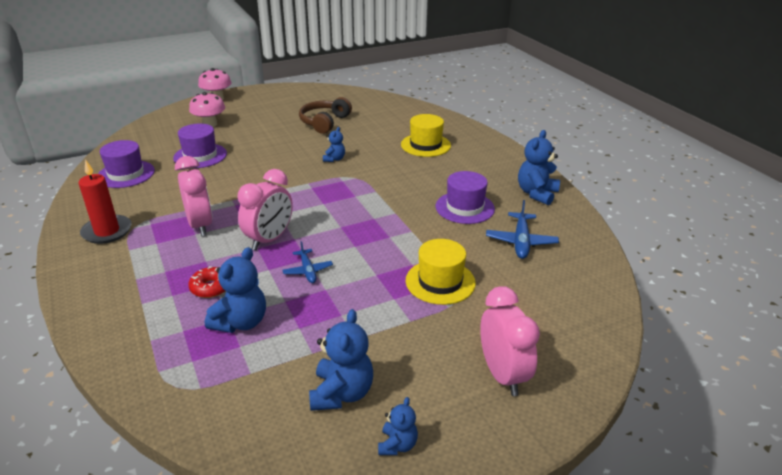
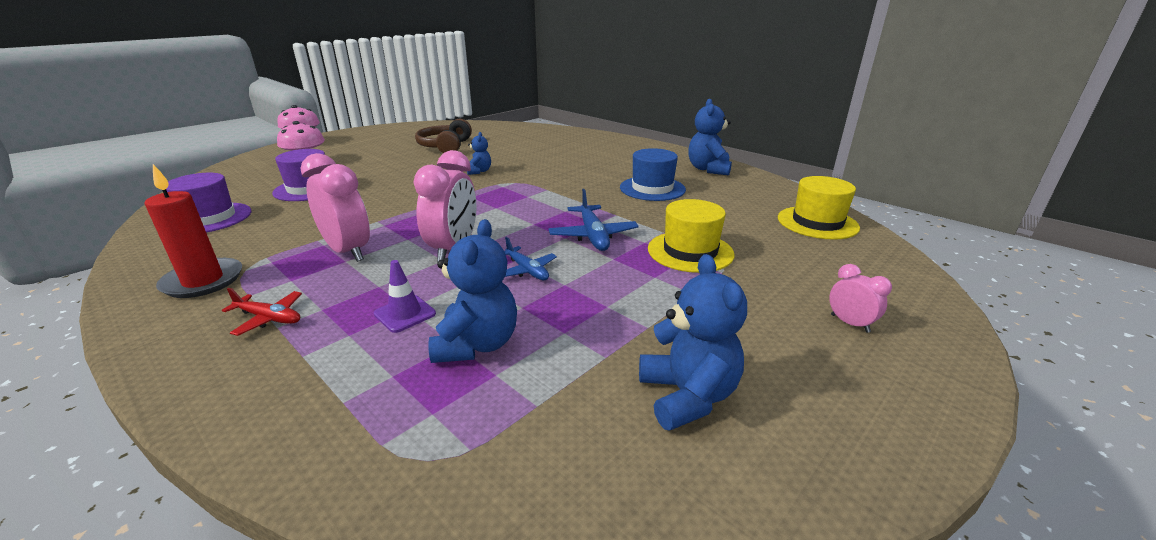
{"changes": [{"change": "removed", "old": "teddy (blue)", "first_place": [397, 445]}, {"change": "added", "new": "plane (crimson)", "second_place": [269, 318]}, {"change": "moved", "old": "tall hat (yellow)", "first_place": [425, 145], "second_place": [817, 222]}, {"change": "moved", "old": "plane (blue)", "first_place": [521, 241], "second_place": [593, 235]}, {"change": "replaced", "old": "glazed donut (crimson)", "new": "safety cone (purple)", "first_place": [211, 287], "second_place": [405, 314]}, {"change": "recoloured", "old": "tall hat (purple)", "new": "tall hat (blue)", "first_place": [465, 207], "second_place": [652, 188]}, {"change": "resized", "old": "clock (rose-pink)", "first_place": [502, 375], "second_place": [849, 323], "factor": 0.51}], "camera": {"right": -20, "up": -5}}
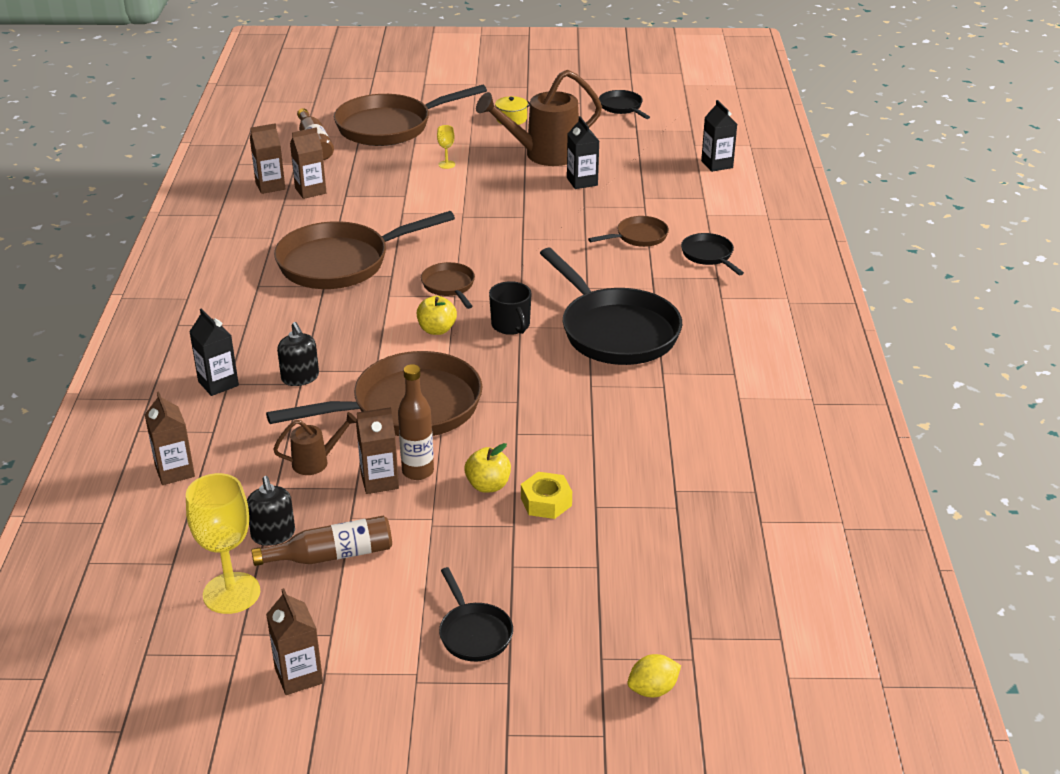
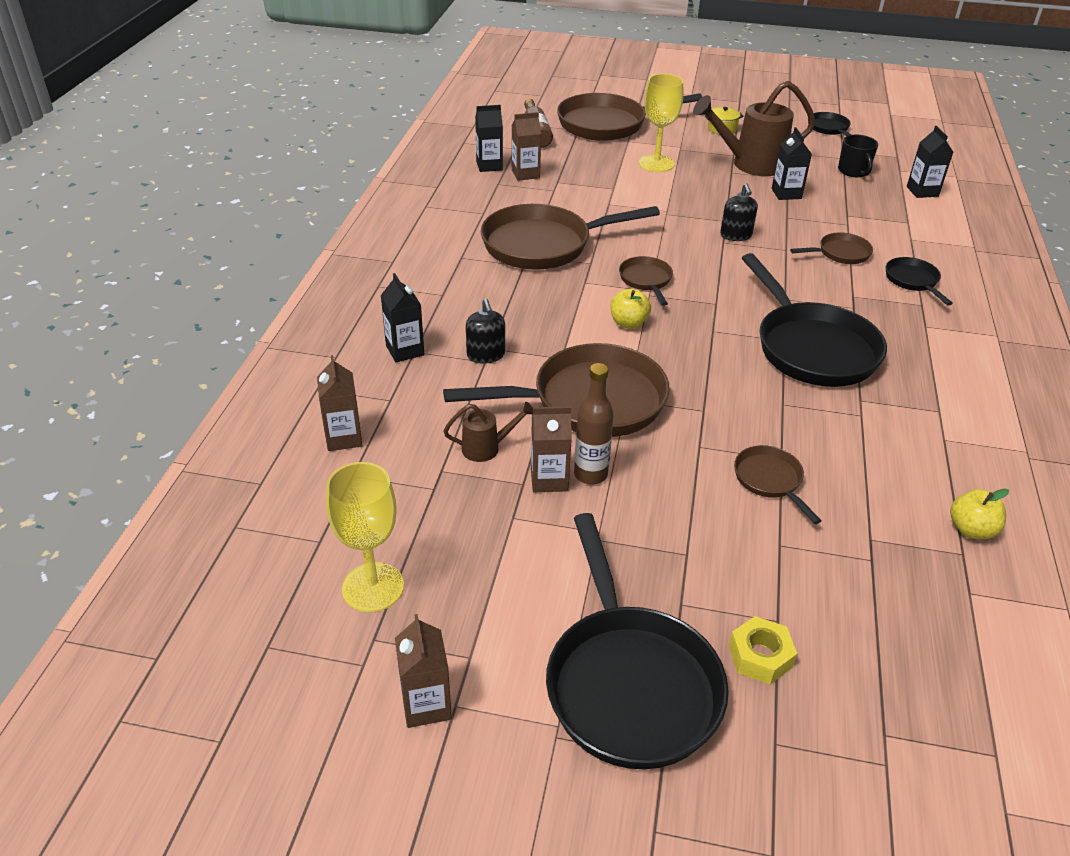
{"changes": [{"change": "removed", "old": "drink bottle (dark brown)", "first_place": [332, 555]}, {"change": "removed", "old": "toy lemon (yellow)", "first_place": [653, 689]}, {"change": "added", "new": "skillet (dark brown)", "second_place": [770, 480]}, {"change": "moved", "old": "soap pump (ebony)", "first_place": [273, 534], "second_place": [736, 235]}, {"change": "moved", "old": "toy apple (yellow)", "first_place": [488, 485], "second_place": [971, 530]}, {"change": "moved", "old": "tea mug (ebony)", "first_place": [511, 325], "second_place": [854, 171]}, {"change": "moved", "old": "hexagon nut (yellow)", "first_place": [546, 502], "second_place": [760, 656]}, {"change": "recoloured", "old": "juice carton (dark brown)", "new": "juice carton (ebony)", "first_place": [270, 186], "second_place": [489, 166]}, {"change": "resized", "old": "wine glass (yellow)", "first_place": [446, 164], "second_place": [656, 163], "factor": 2.24}, {"change": "resized", "old": "skillet (ebony)", "first_place": [474, 633], "second_place": [629, 683], "factor": 2.09}], "camera": {"right": 10, "up": 5}}
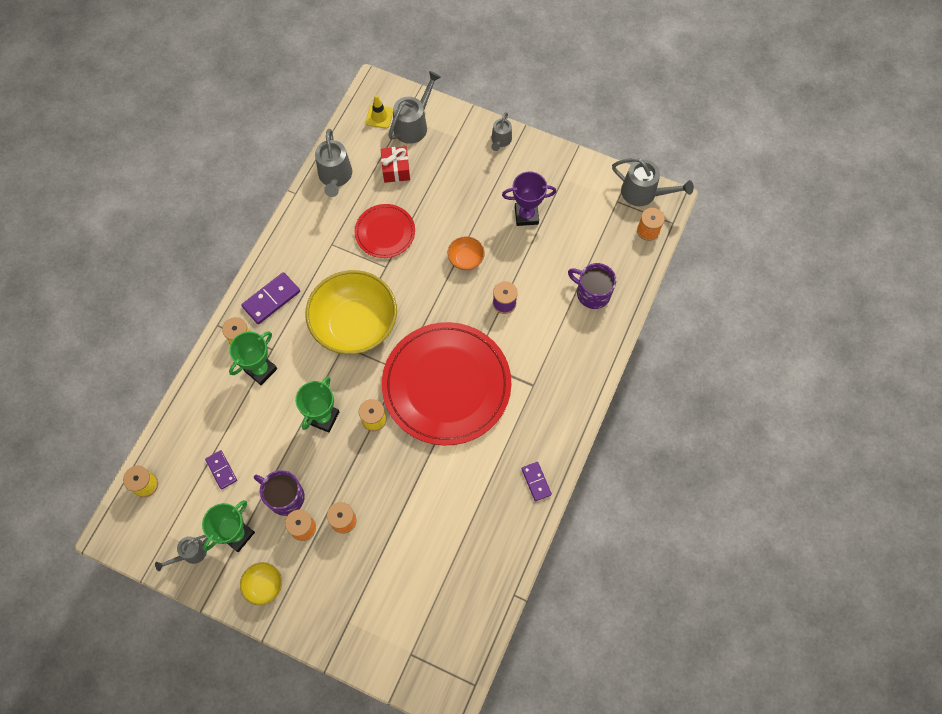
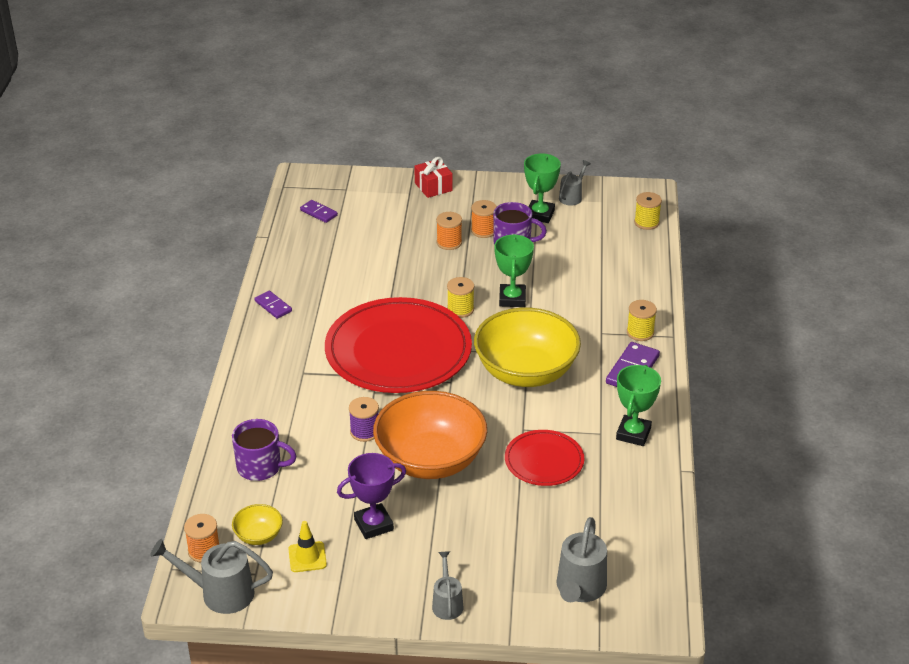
{"changes": [{"change": "removed", "old": "watering can (ash-grey)", "first_place": [335, 177]}, {"change": "moved", "old": "domino (purple)", "first_place": [221, 470], "second_place": [318, 213]}, {"change": "moved", "old": "award cup (emerald)", "first_place": [261, 370], "second_place": [633, 434]}, {"change": "moved", "old": "serving bowl (yellow)", "first_place": [264, 585], "second_place": [258, 535]}, {"change": "moved", "old": "safety cone (yellow)", "first_place": [379, 116], "second_place": [307, 557]}, {"change": "moved", "old": "wrapped gift (crimson)", "first_place": [396, 169], "second_place": [433, 187]}, {"change": "resized", "old": "serving bowl (orange-coloured)", "first_place": [466, 259], "second_place": [430, 460], "factor": 2.36}], "camera": {"right": 160, "up": -30}}
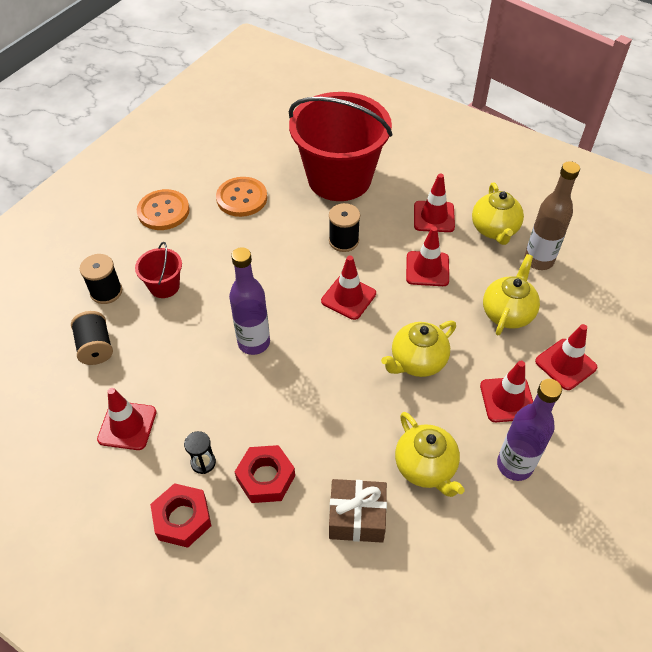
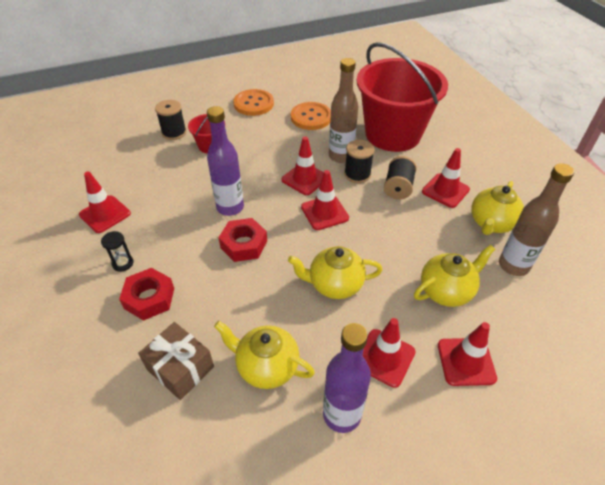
{"changes": [{"change": "added", "new": "drink bottle (dark brown)", "second_place": [340, 156]}, {"change": "moved", "old": "bobbin (ebony)", "first_place": [96, 347], "second_place": [398, 188]}, {"change": "moved", "old": "hexagon nut (crimson)", "first_place": [182, 518], "second_place": [244, 244]}, {"change": "moved", "old": "safety cone (crimson)", "first_place": [427, 269], "second_place": [305, 179]}, {"change": "turned", "old": "china teapot (yellow)", "first_place": [426, 467], "second_place": [266, 366], "degrees": 105}], "camera": {"right": 35, "up": -5}}
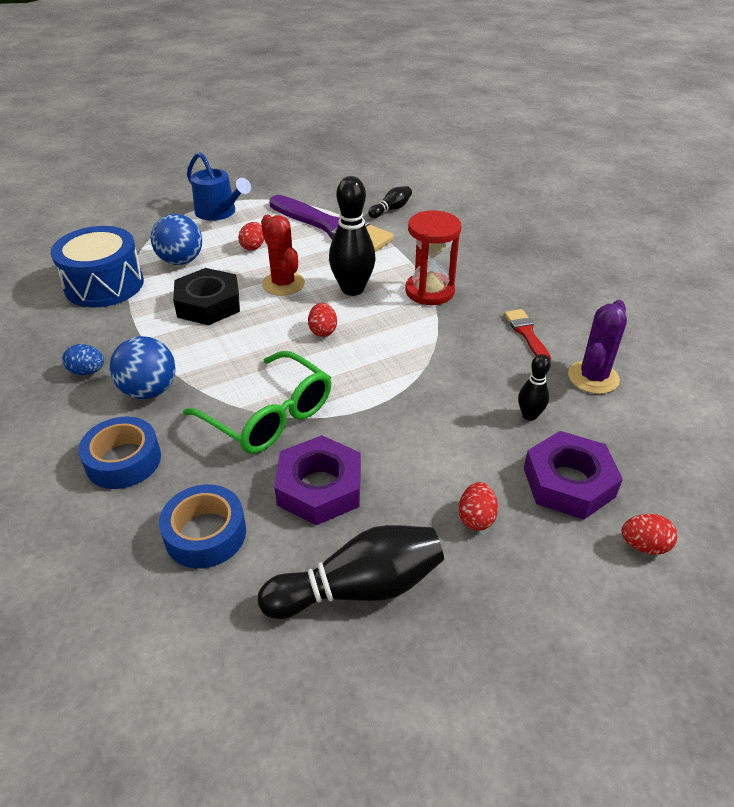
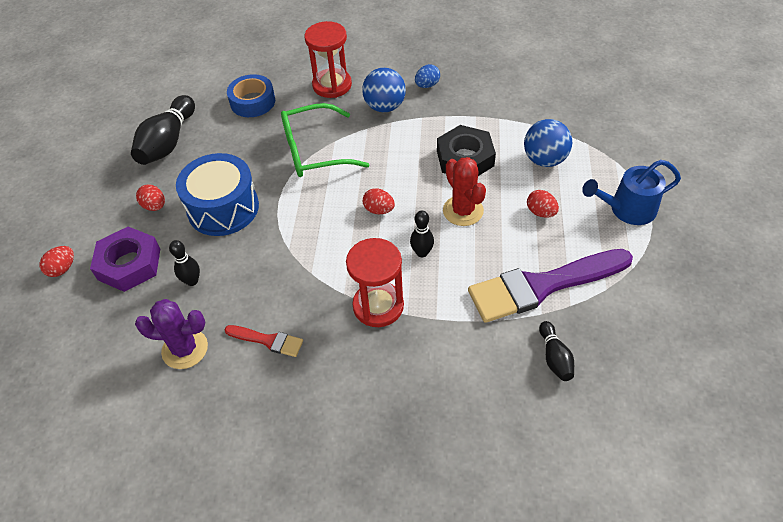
{"changes": [{"change": "removed", "old": "hexagon nut (purple)", "first_place": [319, 487]}, {"change": "moved", "old": "drum (blue)", "first_place": [104, 285], "second_place": [223, 208]}, {"change": "replaced", "old": "roll of tape (blue)", "new": "sandglass (crimson)", "first_place": [123, 460], "second_place": [332, 85]}, {"change": "turned", "old": "prickly plant (crimson)", "first_place": [283, 284], "second_place": [463, 211], "degrees": 60}, {"change": "turned", "old": "prickly plant (purple)", "first_place": [593, 377], "second_place": [185, 349], "degrees": -60}, {"change": "resized", "old": "bowling pin (ebony)", "first_place": [352, 289], "second_place": [422, 252], "factor": 0.53}], "camera": {"right": 125, "up": 10}}
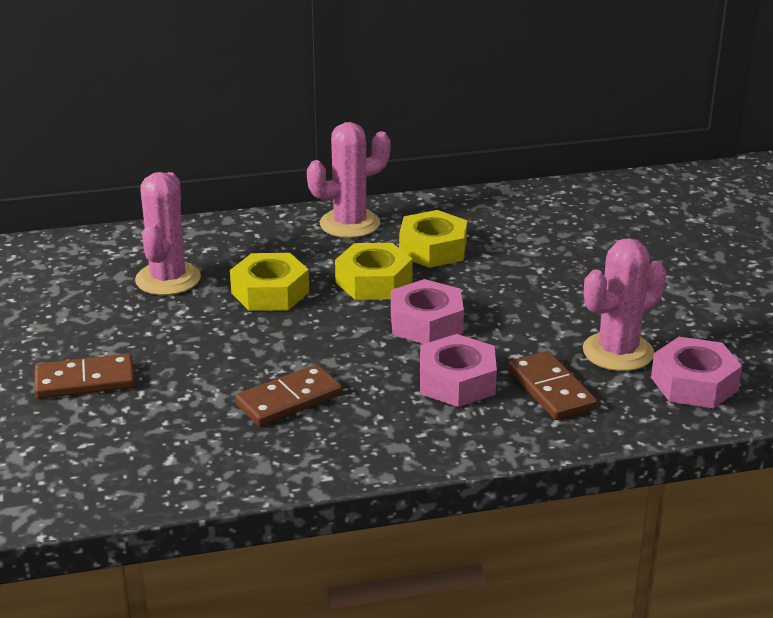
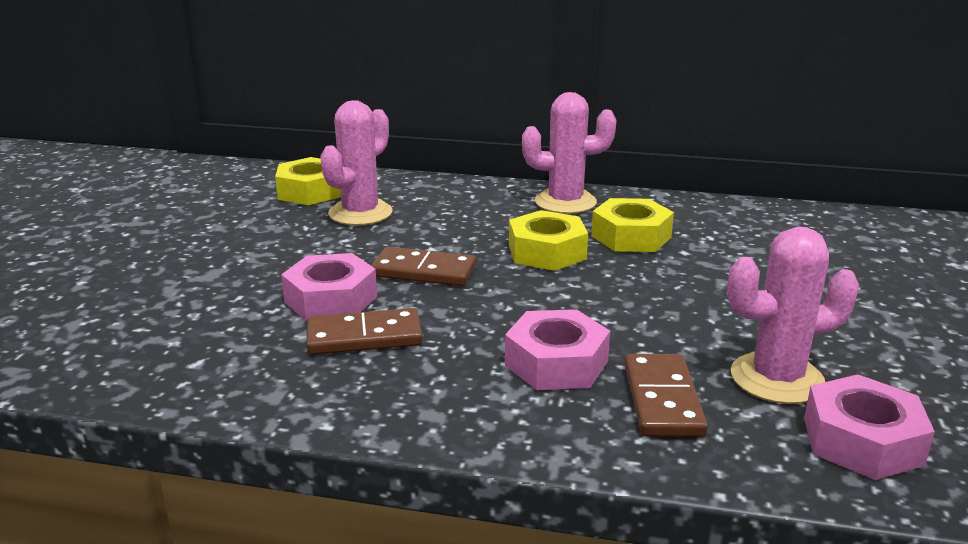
{"changes": [{"change": "moved", "old": "domino (dark brown)", "first_place": [85, 381], "second_place": [424, 271]}, {"change": "moved", "old": "hexagon nut (yellow)", "first_place": [270, 292], "second_place": [310, 191]}, {"change": "moved", "old": "hexagon nut (rose-pink)", "first_place": [426, 323], "second_place": [331, 299]}], "camera": {"right": 25, "up": -5}}
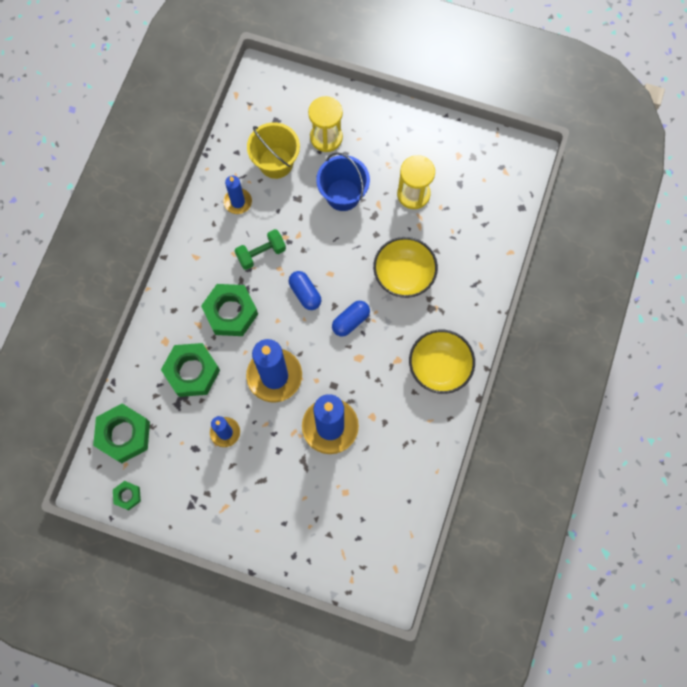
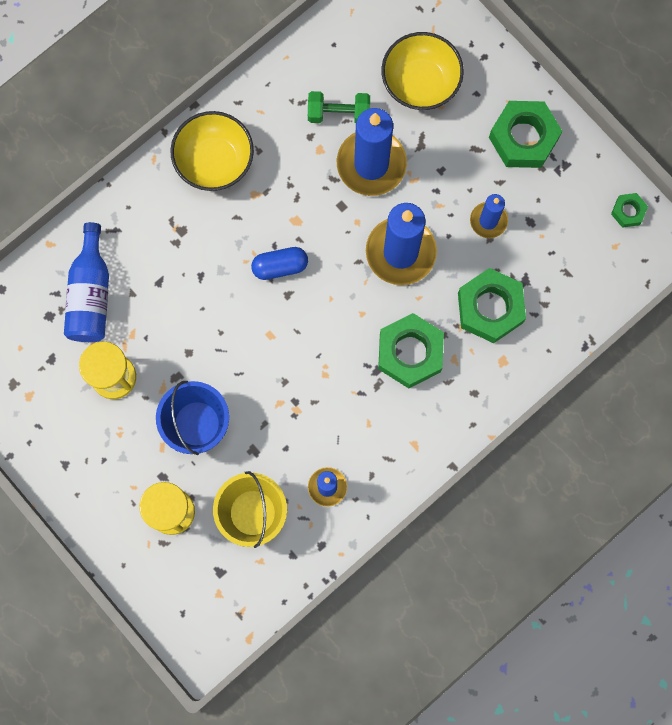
{"changes": [{"change": "removed", "old": "capsule (blue)", "first_place": [305, 293]}, {"change": "added", "new": "drink bottle (blue)", "second_place": [91, 294]}, {"change": "moved", "old": "hexagon nut (emerald)", "first_place": [124, 435], "second_place": [523, 138]}, {"change": "moved", "old": "hand weight (emerald)", "first_place": [261, 254], "second_place": [338, 113]}, {"change": "moved", "old": "serving bowl (yellow)", "first_place": [403, 275], "second_place": [420, 83]}], "camera": {"right": -150, "up": 5}}
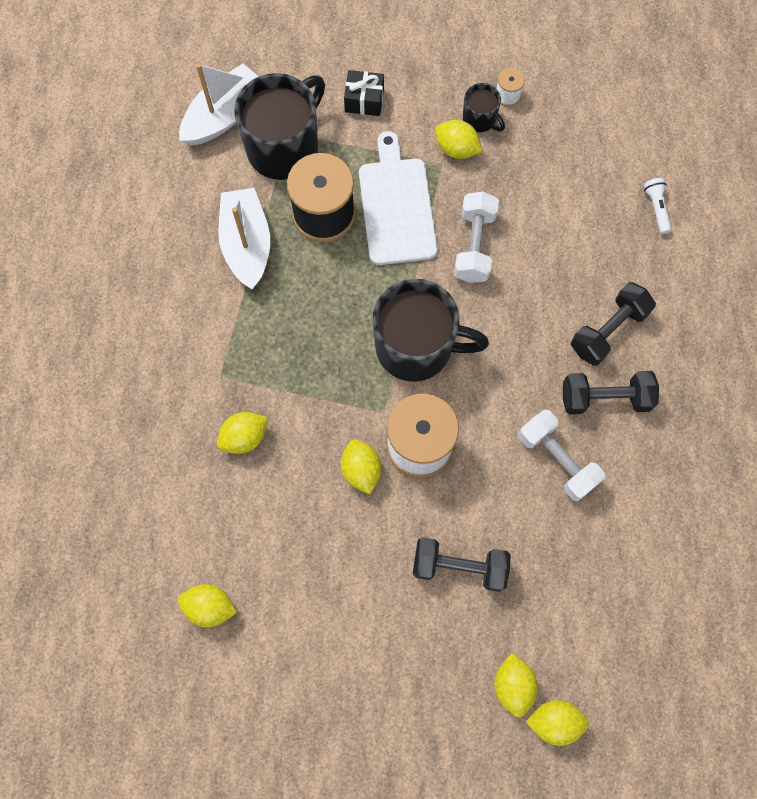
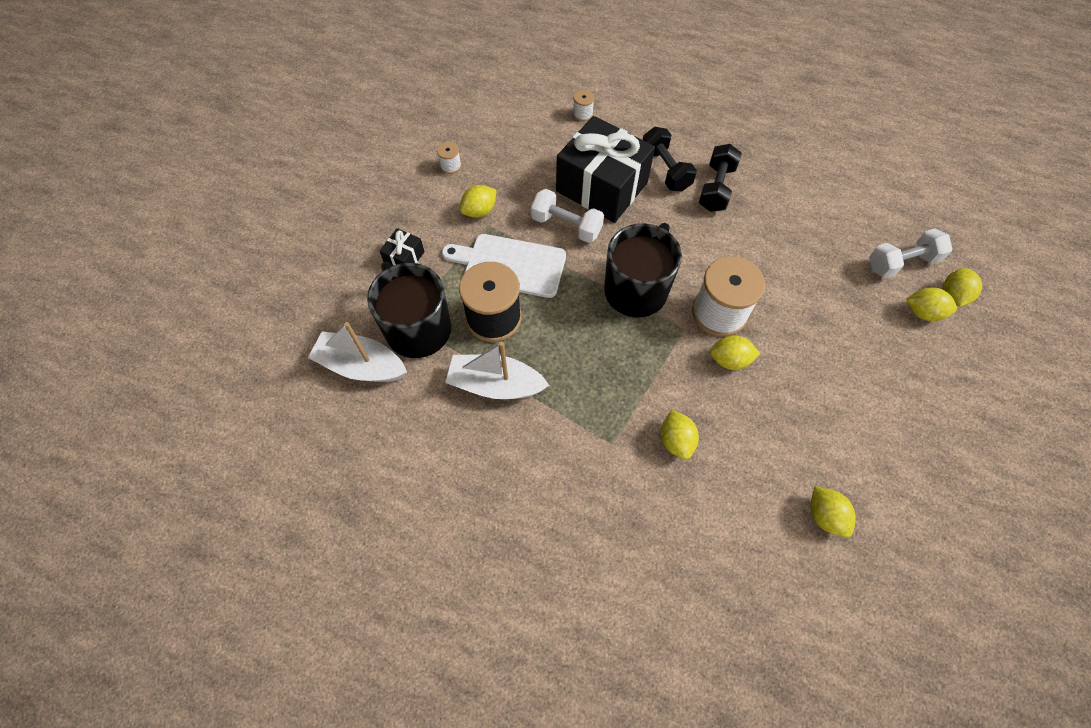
{"changes": [{"change": "removed", "old": "hand weight (ebony)", "first_place": [459, 566]}, {"change": "removed", "old": "tea mug (ebony)", "first_place": [480, 119]}, {"change": "added", "new": "wrapped gift (ebony)", "second_place": [601, 187]}, {"change": "moved", "old": "hand weight (snow-white)", "first_place": [557, 459], "second_place": [901, 263]}, {"change": "replaced", "old": "flashlight (snow-white)", "new": "bobbin (snow-white)", "first_place": [656, 208], "second_place": [582, 114]}, {"change": "turned", "old": "toy lemon (yellow)", "first_place": [210, 607], "second_place": [824, 516], "degrees": -60}, {"change": "turned", "old": "sailboat (snow-white)", "first_place": [224, 115], "second_place": [361, 366], "degrees": -45}], "camera": {"right": -70, "up": -10}}
